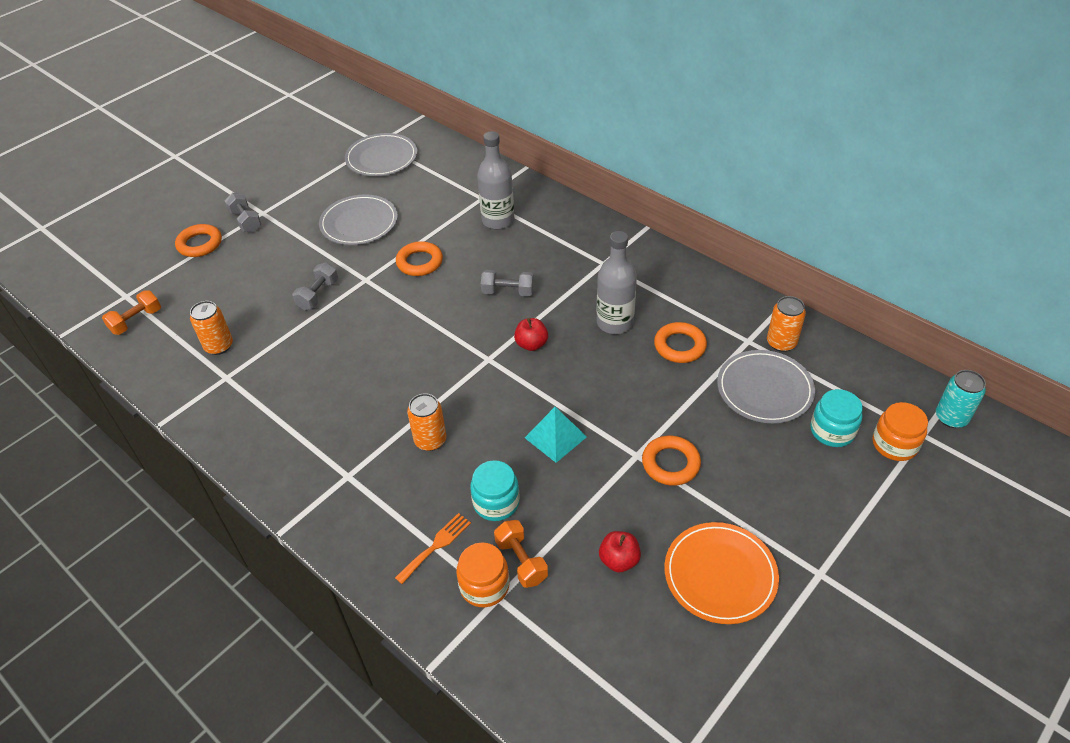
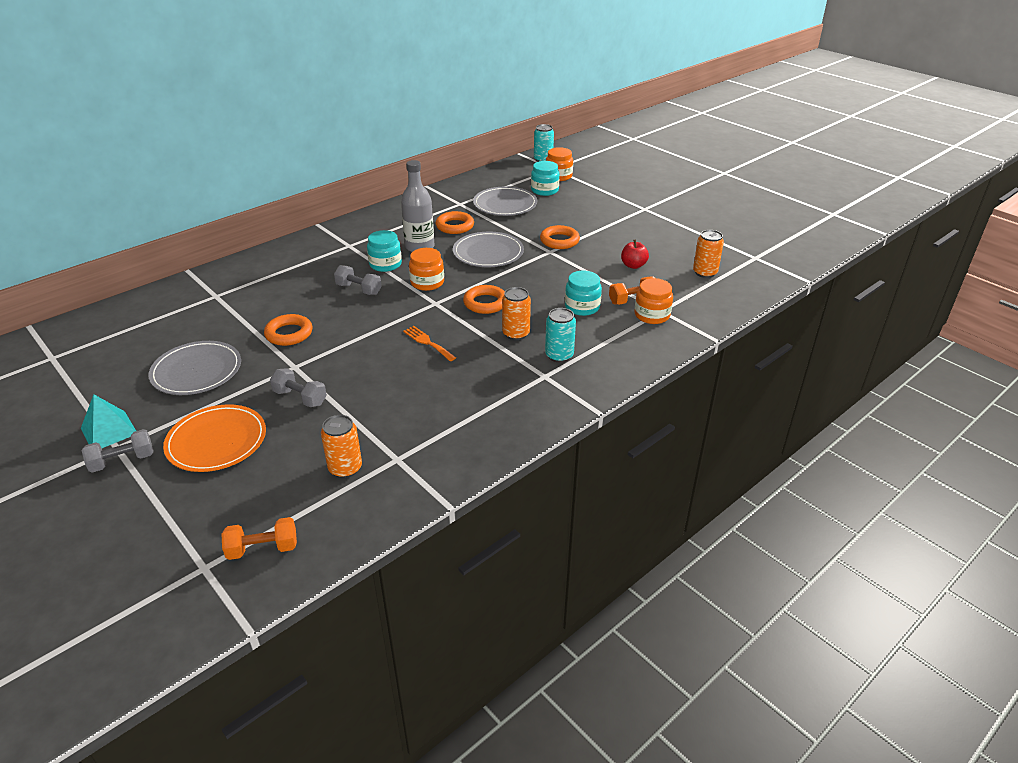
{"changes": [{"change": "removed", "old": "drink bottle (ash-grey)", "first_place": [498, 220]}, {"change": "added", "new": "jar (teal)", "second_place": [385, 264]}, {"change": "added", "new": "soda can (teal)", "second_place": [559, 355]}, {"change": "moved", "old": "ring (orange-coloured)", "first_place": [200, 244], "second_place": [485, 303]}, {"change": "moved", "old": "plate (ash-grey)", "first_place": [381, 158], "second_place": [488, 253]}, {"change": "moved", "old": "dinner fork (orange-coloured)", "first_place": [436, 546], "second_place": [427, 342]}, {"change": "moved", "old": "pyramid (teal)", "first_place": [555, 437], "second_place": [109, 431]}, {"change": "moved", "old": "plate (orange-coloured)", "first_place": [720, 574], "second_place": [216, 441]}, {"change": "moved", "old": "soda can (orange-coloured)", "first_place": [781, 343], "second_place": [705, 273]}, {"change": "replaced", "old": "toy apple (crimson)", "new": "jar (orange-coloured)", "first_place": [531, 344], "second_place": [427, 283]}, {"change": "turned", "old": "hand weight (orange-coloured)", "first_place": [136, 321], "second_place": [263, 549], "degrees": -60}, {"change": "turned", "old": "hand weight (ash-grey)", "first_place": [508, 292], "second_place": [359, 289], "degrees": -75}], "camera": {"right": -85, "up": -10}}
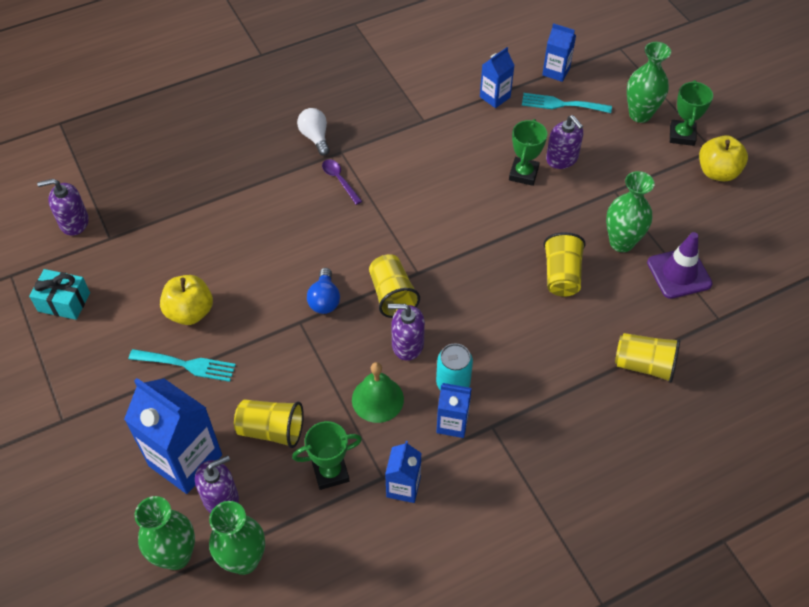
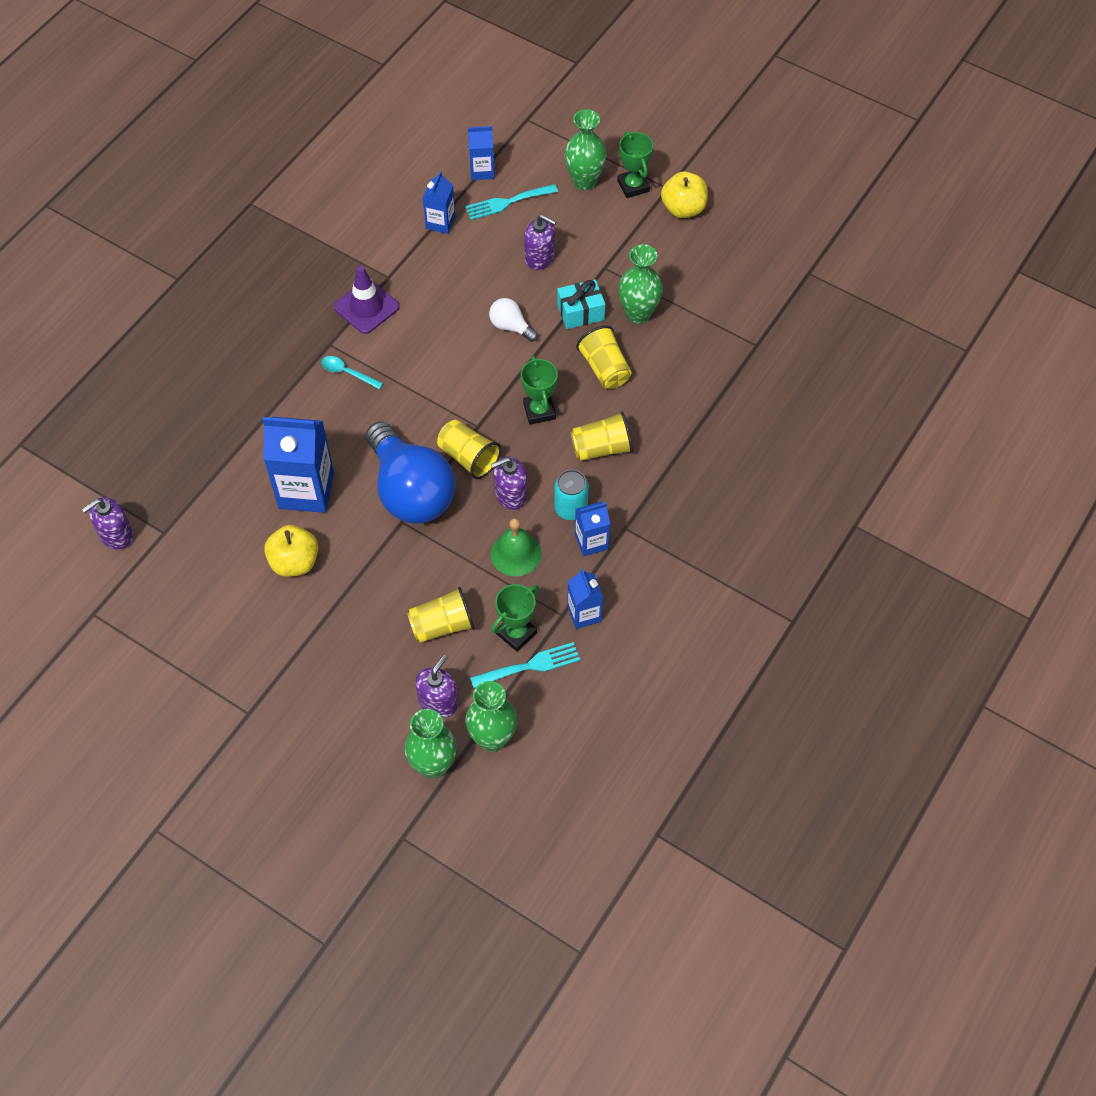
{"changes": [{"change": "moved", "old": "wrapped gift (teal)", "first_place": [64, 302], "second_place": [580, 312]}, {"change": "moved", "old": "juice carton (blue)", "first_place": [185, 460], "second_place": [306, 490]}, {"change": "moved", "old": "dinner fork (teal)", "first_place": [187, 365], "second_place": [530, 665]}, {"change": "moved", "old": "lightbulb (snow-white)", "first_place": [315, 137], "second_place": [511, 327]}, {"change": "moved", "old": "award cup (emerald)", "first_place": [523, 174], "second_place": [539, 411]}, {"change": "moved", "old": "beaker (yellow)", "first_place": [644, 365], "second_place": [601, 448]}, {"change": "moved", "old": "safety cone (purple)", "first_place": [679, 273], "second_place": [366, 307]}, {"change": "recoloured", "old": "teaspoon (purple)", "new": "teaspoon (teal)", "first_place": [339, 180], "second_place": [347, 373]}, {"change": "resized", "old": "lightbulb (blue)", "first_place": [324, 300], "second_place": [411, 491], "factor": 2.28}], "camera": {"right": -30, "up": 5}}
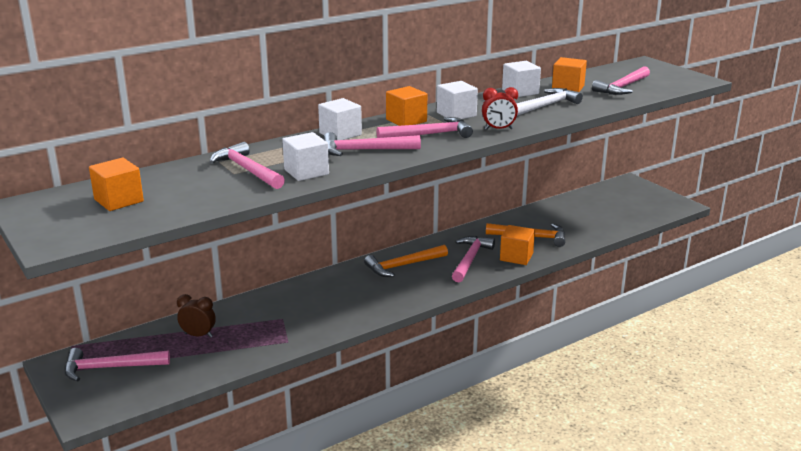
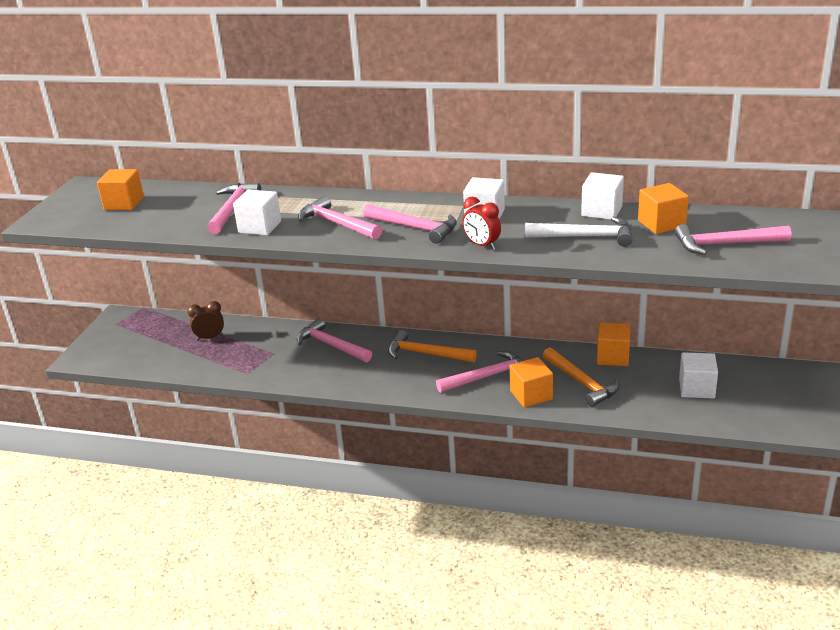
{"changes": [{"change": "moved", "old": "carpenter's hammer (rose-pink)", "first_place": [109, 368], "second_place": [331, 345]}, {"change": "moved", "old": "solid cube (snow-white)", "first_place": [340, 134], "second_place": [696, 388]}, {"change": "moved", "old": "solid cube (orange-coloured)", "first_place": [406, 120], "second_place": [612, 357]}, {"change": "turned", "old": "clock (dark brown)", "first_place": [198, 335], "second_place": [210, 338], "degrees": -75}], "camera": {"right": 50, "up": 5}}
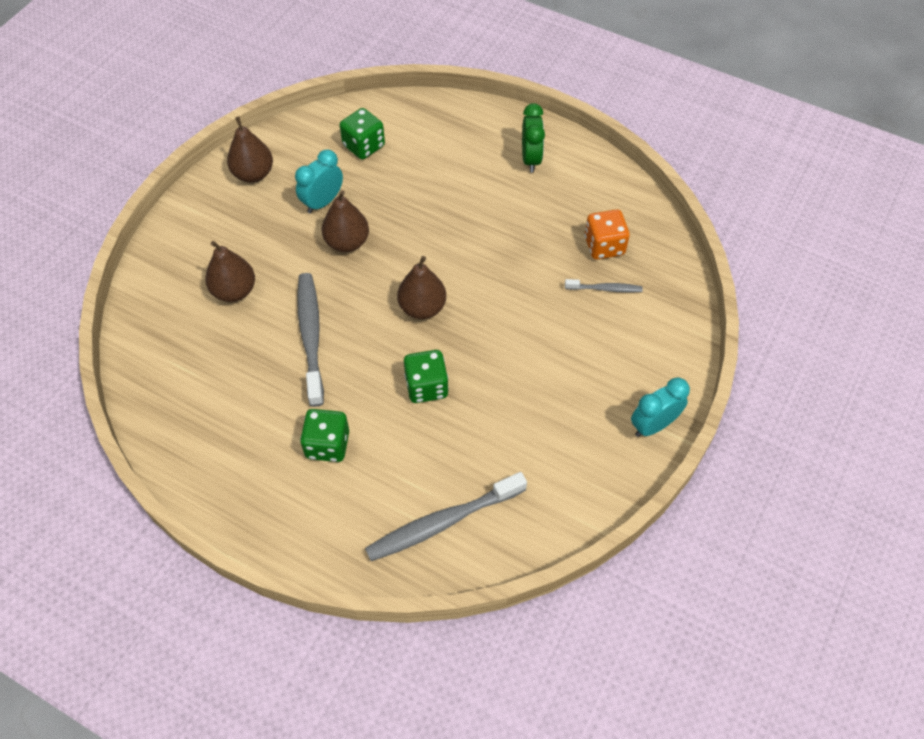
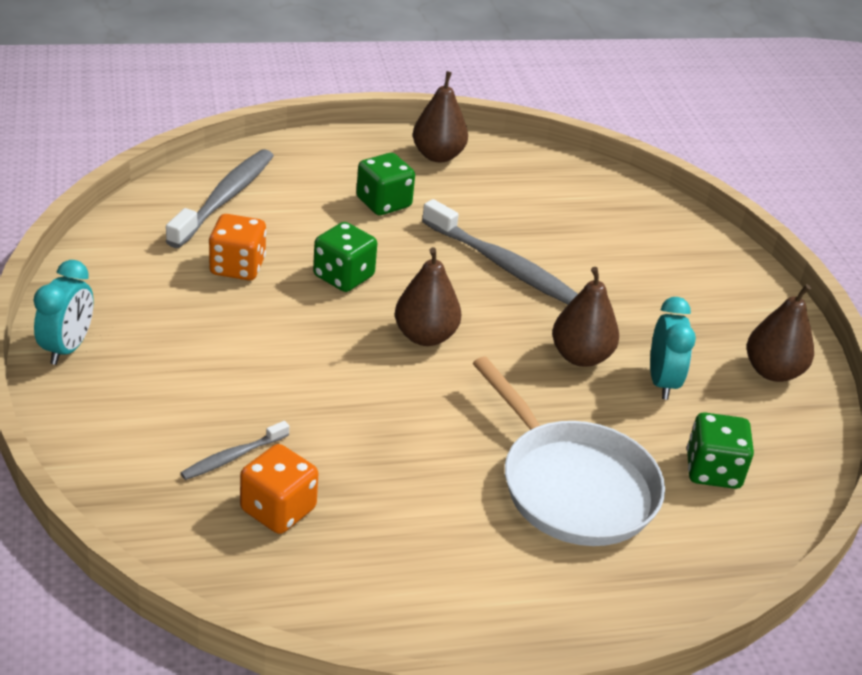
{"changes": [{"change": "removed", "old": "clock (emerald)", "first_place": [530, 159]}, {"change": "added", "new": "game die (orange-coloured)", "second_place": [237, 267]}, {"change": "added", "new": "skillet (snow-white)", "second_place": [572, 486]}, {"change": "moved", "old": "pear fruit (dark brown)", "first_place": [234, 291], "second_place": [438, 156]}], "camera": {"right": 135, "up": -20}}
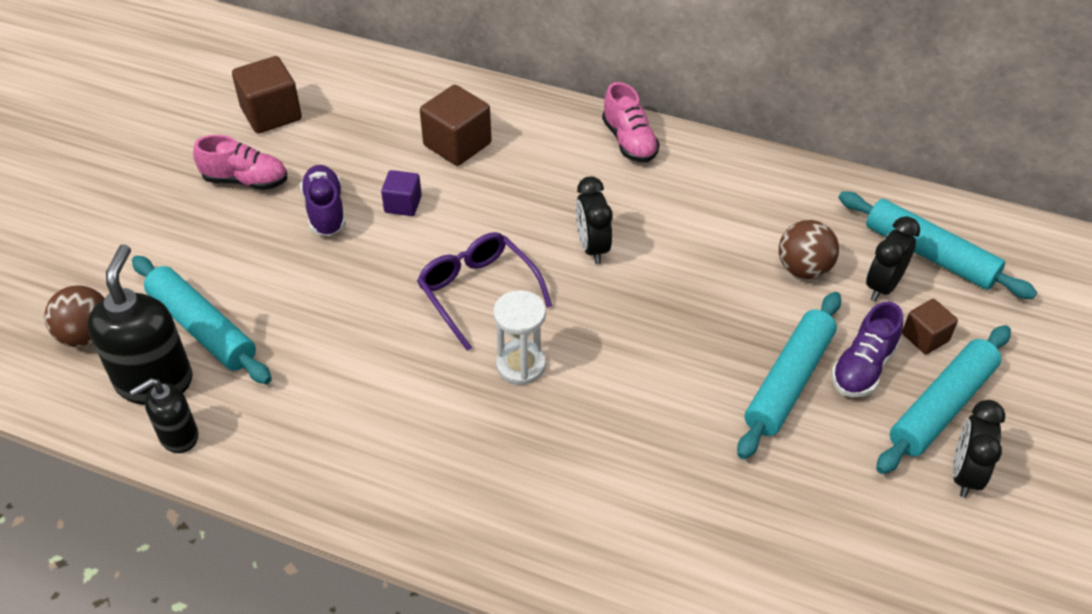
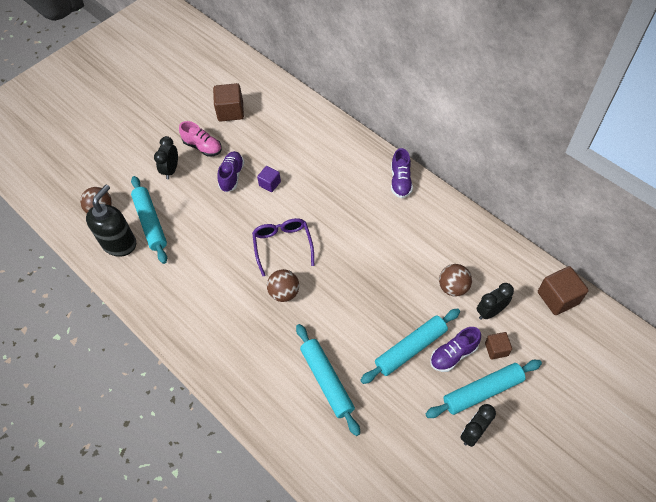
{"changes": [{"change": "removed", "old": "soap pump (ebony)", "first_place": [178, 436]}, {"change": "moved", "old": "solid cube (dark brown)", "first_place": [457, 144], "second_place": [558, 298]}, {"change": "moved", "old": "clock (ebony)", "first_place": [592, 247], "second_place": [171, 170]}, {"change": "moved", "old": "dough roller (teal)", "first_place": [930, 254], "second_place": [327, 381]}, {"change": "replaced", "old": "sandglass (snow-white)", "new": "ball (dark brown)", "first_place": [521, 365], "second_place": [284, 293]}, {"change": "recoloured", "old": "shoe (rose-pink)", "new": "shoe (purple)", "first_place": [629, 141], "second_place": [400, 181]}], "camera": {"right": 25, "up": 10}}
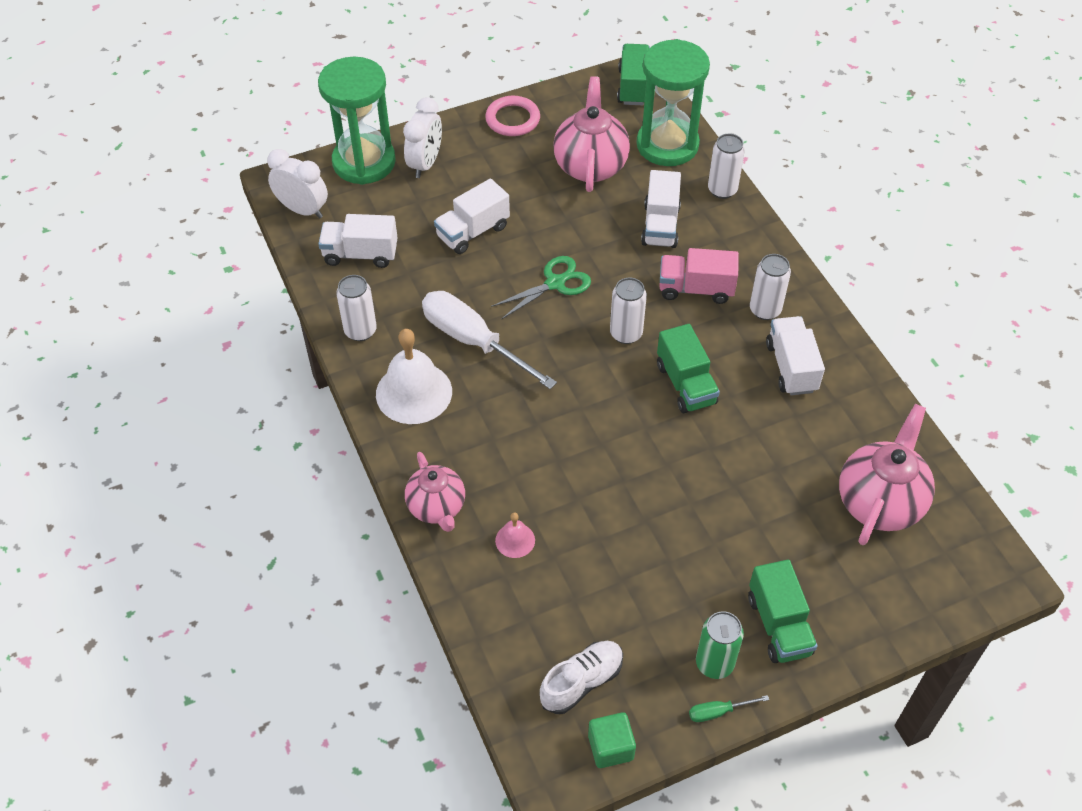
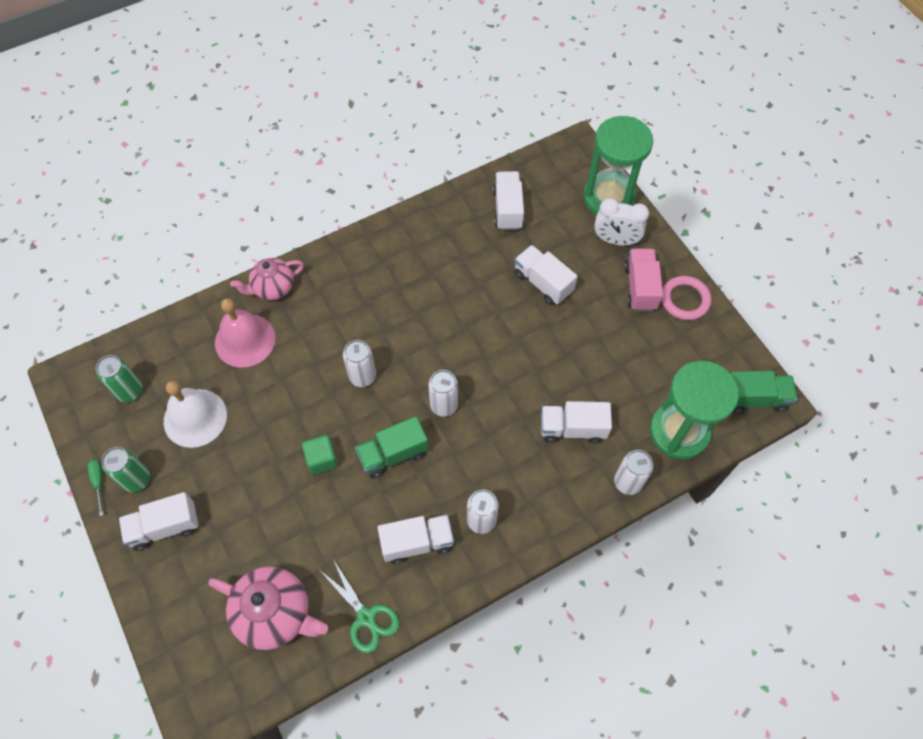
{"changes": [{"change": "removed", "old": "clock (snow-white)", "first_place": [303, 210]}, {"change": "removed", "old": "flat screwdriver (snow-white)", "first_place": [473, 341]}, {"change": "removed", "old": "china teapot (rose-pink)", "first_place": [590, 166]}, {"change": "moved", "old": "soda can (snow-white)", "first_place": [360, 331], "second_place": [362, 376]}, {"change": "moved", "old": "bell (snow-white)", "first_place": [414, 392], "second_place": [195, 418]}, {"change": "moved", "old": "shears (emerald)", "first_place": [555, 283], "second_place": [366, 617]}, {"change": "moved", "old": "solid cube (emerald)", "first_place": [610, 747], "second_place": [321, 459]}, {"change": "moved", "old": "toy truck (rose-pink)", "first_place": [695, 289], "second_place": [640, 287]}, {"change": "replaced", "old": "shoe (snow-white)", "new": "soda can (emerald)", "first_place": [582, 682], "second_place": [130, 391]}, {"change": "recoloured", "old": "toy truck (emerald)", "new": "toy truck (snow-white)", "first_place": [779, 625], "second_place": [165, 527]}, {"change": "resized", "old": "bell (rose-pink)", "first_place": [515, 540], "second_place": [245, 340], "factor": 2.08}], "camera": {"right": 85, "up": 10}}
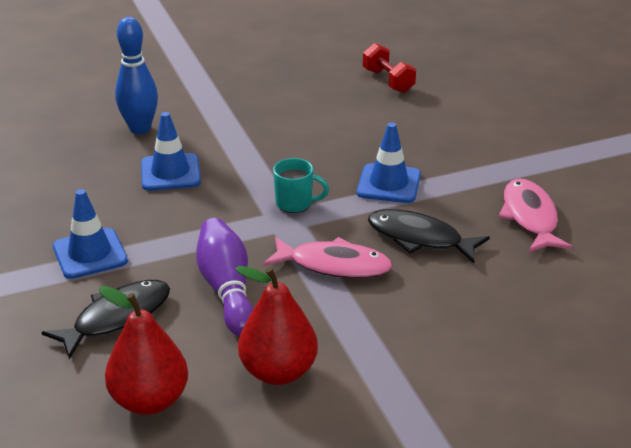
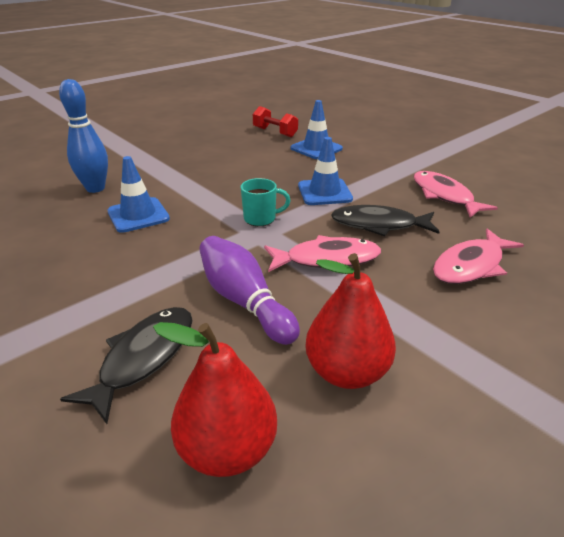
{"changes": [{"change": "added", "new": "toy fish (rose-pink)", "second_place": [471, 265]}, {"change": "moved", "old": "safety cone (blue)", "first_place": [90, 254], "second_place": [316, 148]}], "camera": {"right": -20, "up": 0}}
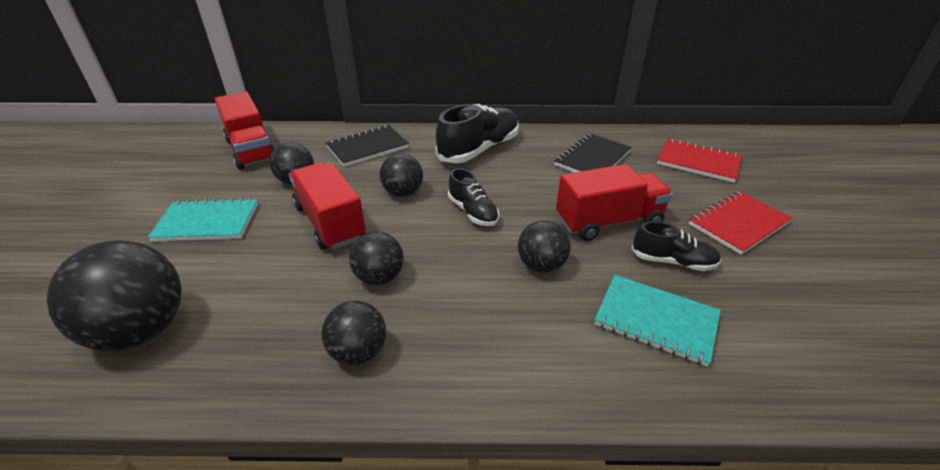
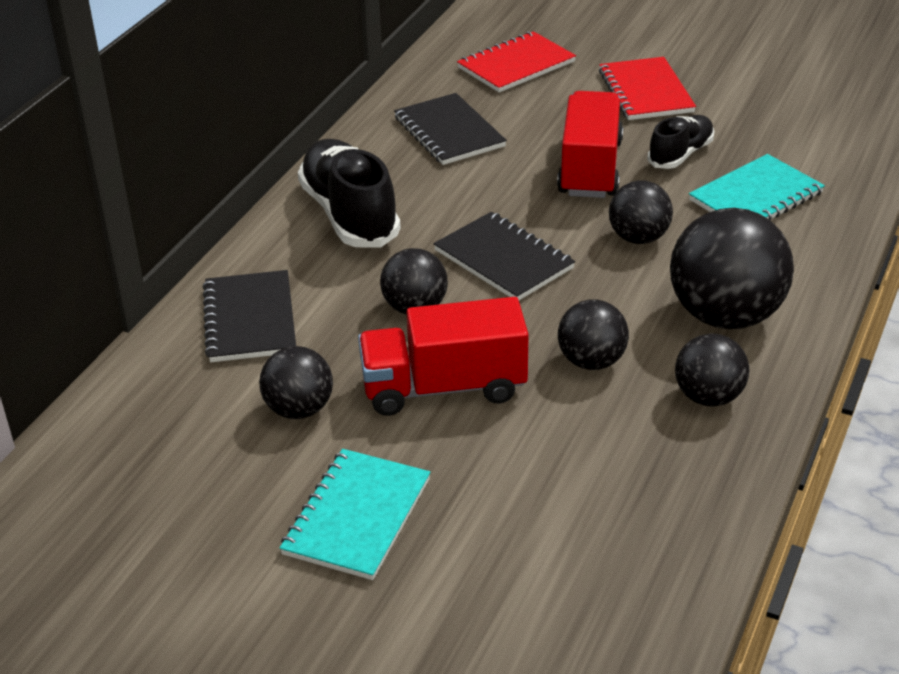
{"changes": [{"change": "removed", "old": "toy truck (crimson)", "first_place": [251, 150]}, {"change": "moved", "old": "ball (ebony)", "first_place": [141, 330], "second_place": [725, 316]}, {"change": "replaced", "old": "shoe (ebony)", "new": "exercise book (ebony)", "first_place": [473, 212], "second_place": [504, 259]}], "camera": {"right": -65, "up": 0}}
